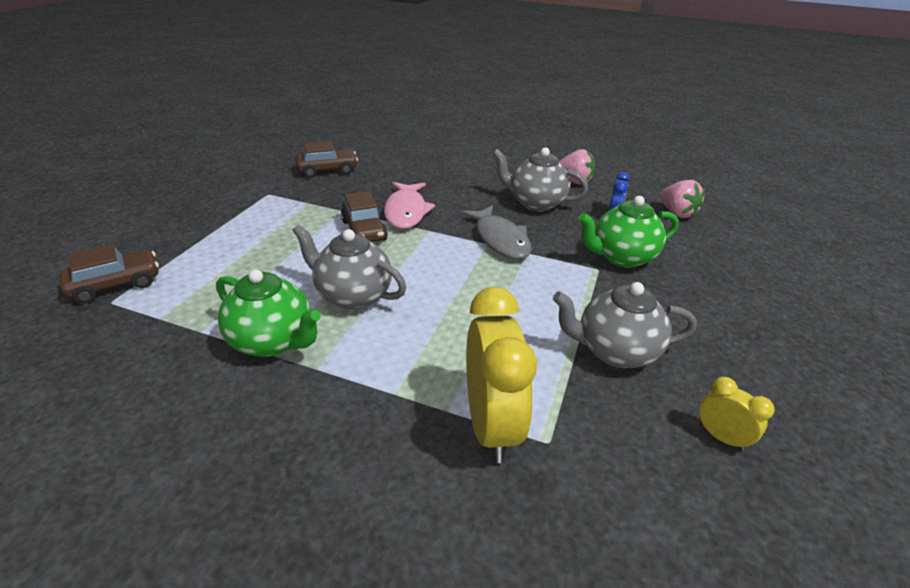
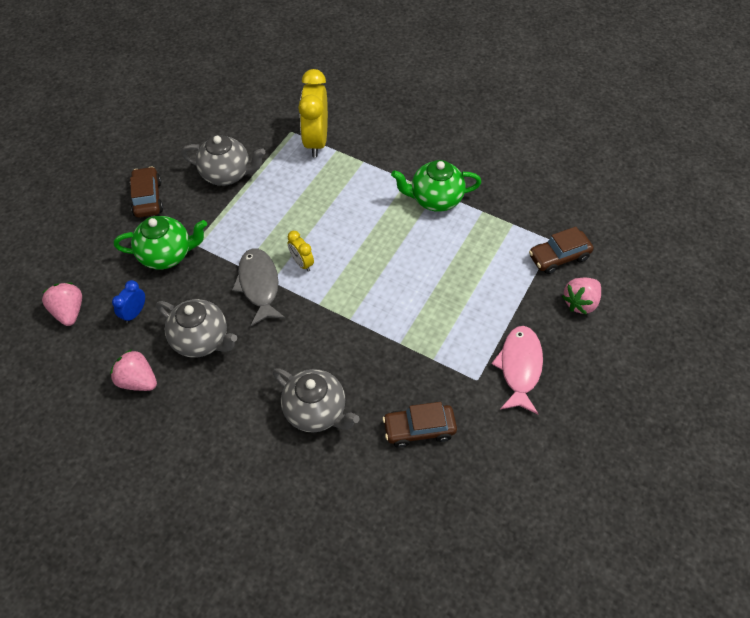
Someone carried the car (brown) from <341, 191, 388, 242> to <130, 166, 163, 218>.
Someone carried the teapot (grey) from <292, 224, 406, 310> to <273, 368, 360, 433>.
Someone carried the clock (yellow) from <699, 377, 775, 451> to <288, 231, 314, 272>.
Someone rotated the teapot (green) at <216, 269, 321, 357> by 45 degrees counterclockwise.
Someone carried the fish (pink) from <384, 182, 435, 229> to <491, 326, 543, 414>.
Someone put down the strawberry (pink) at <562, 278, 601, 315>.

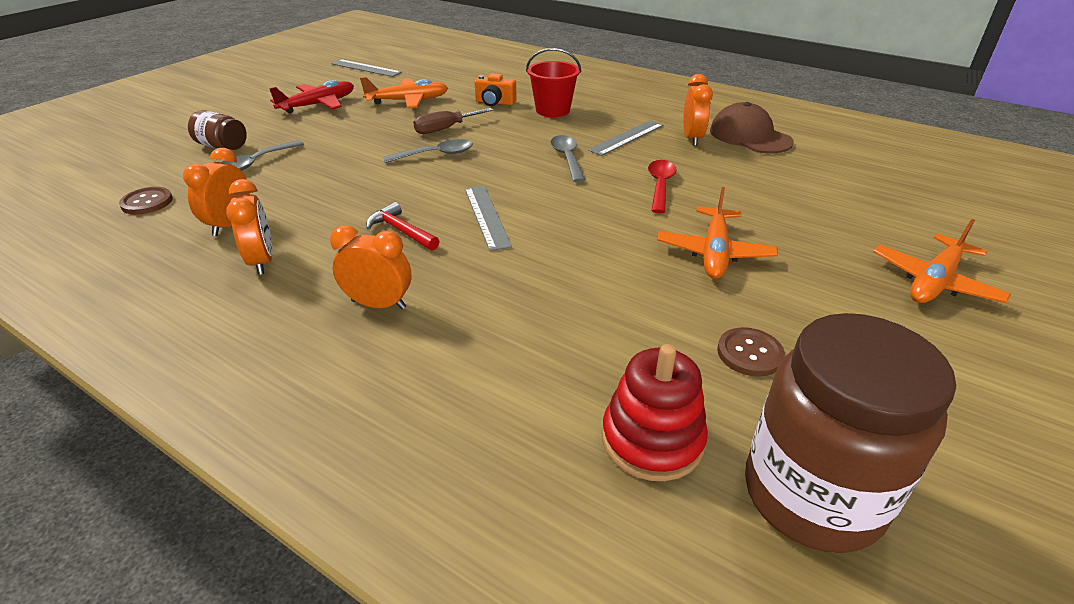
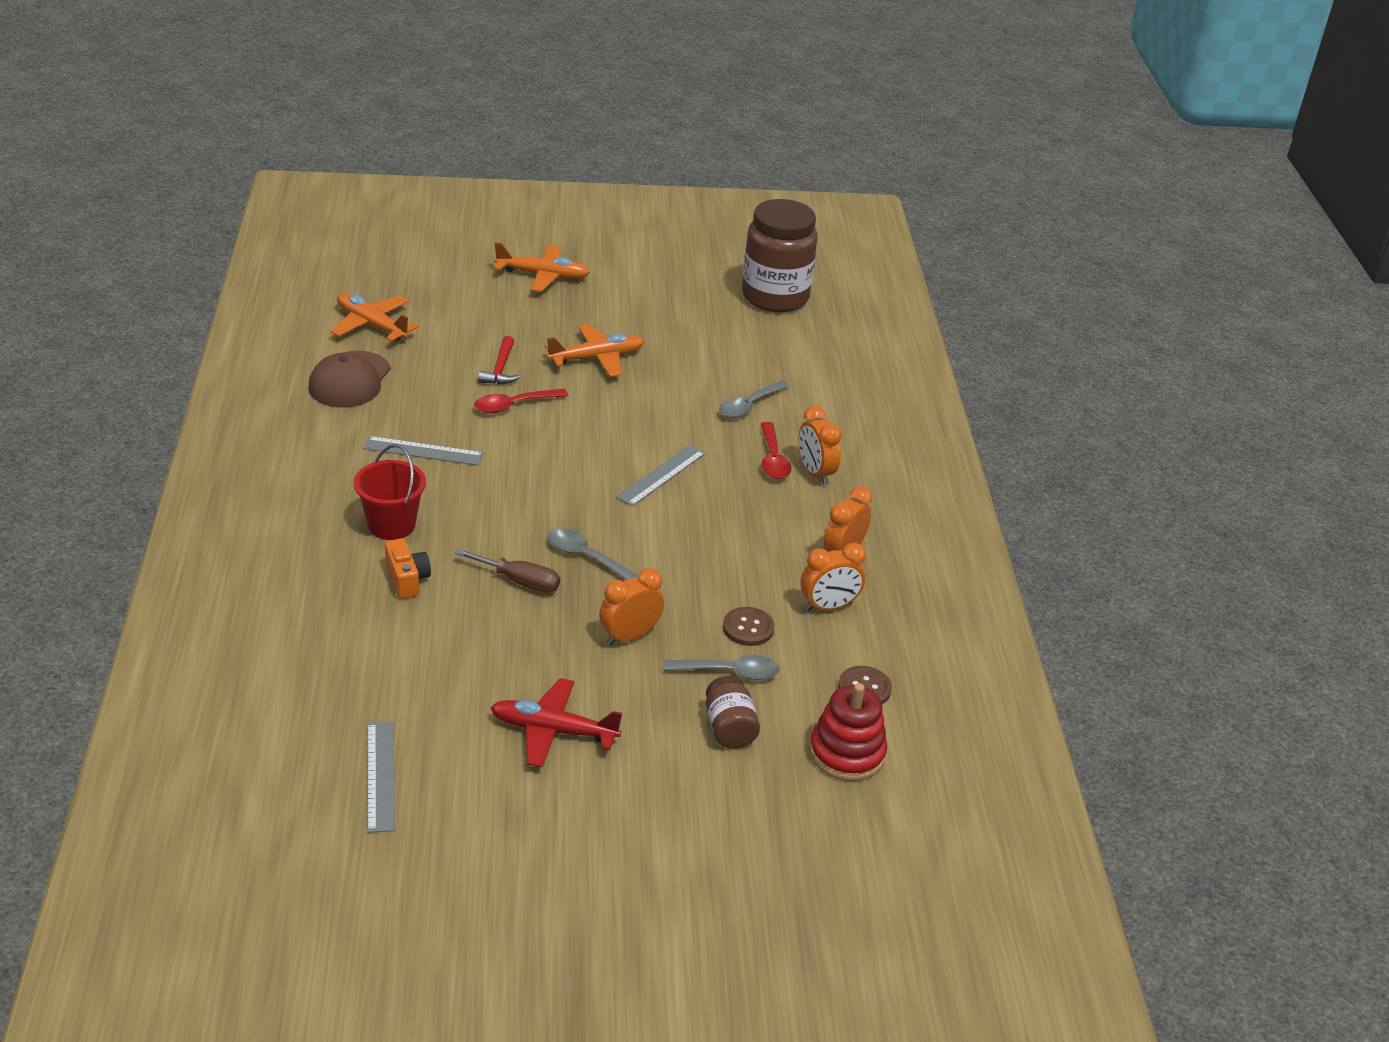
Someone carried the plane (orange) from <360, 77, 448, 108> to <331, 293, 419, 341>.
Someone carried the hammer (red) from <366, 202, 439, 251> to <478, 336, 520, 385>.
Someone carried the clock (orange) from <683, 74, 713, 146> to <599, 568, 664, 645>.
Someone carried the spoon (grey) from <550, 135, 585, 182> to <719, 380, 790, 418>.
Someone carried the button (brown) from <717, 327, 785, 377> to <723, 607, 775, 646>.
Someone put down the spoon (red) at <761, 422, 791, 479>.
Someone carried the stacking toy (red) from <602, 344, 708, 481> to <809, 683, 887, 781>.

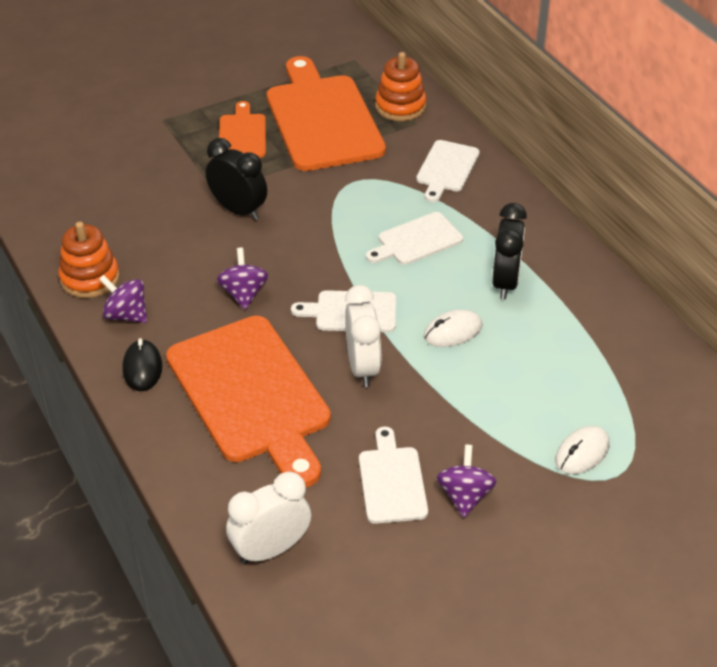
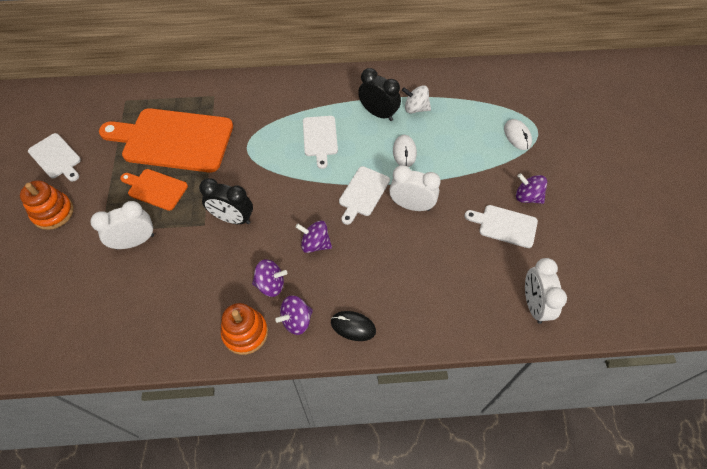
Someone carried the stacking toy (orange) from <375, 52, 427, 121> to <20, 180, 74, 230>.
Someone carried the cutting board (white) from <416, 140, 480, 202> to <28, 133, 81, 181>.
Someone put down the clock (white) at <90, 201, 154, 249>.
Someone rotated the clock (black) at <206, 138, 267, 220> by 135 degrees counterclockwise.
Someone put down the spinning top (purple) at <252, 259, 287, 297>.
Someone put down the spinning top (white) at <402, 85, 431, 113>.
Someone took away the cutting board (orange) at <166, 316, 331, 487>.

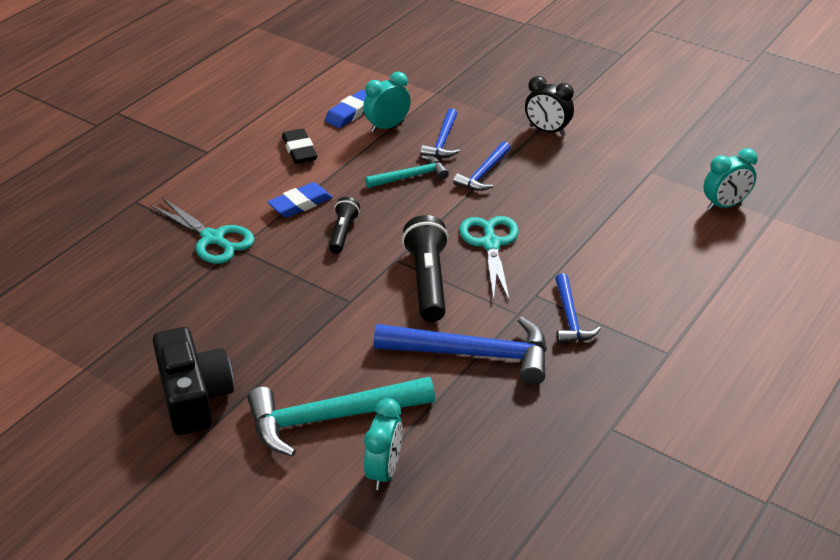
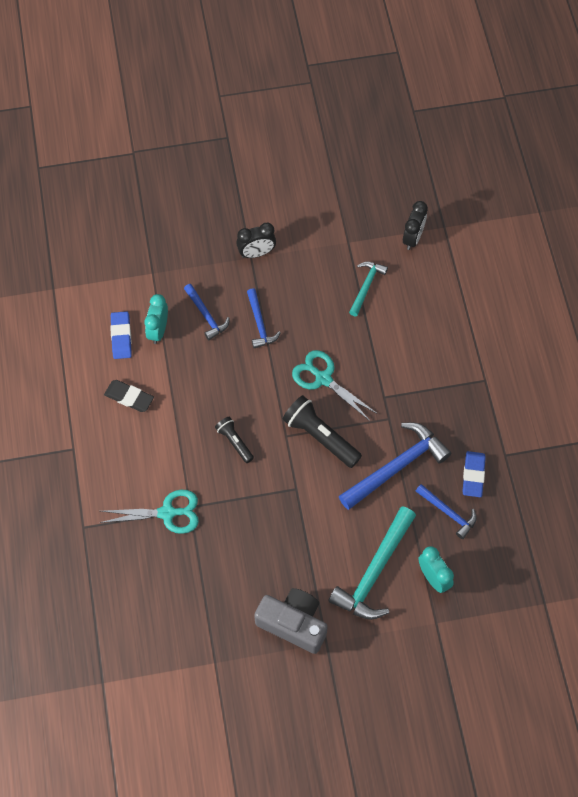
Someone repainted the camera (black) at <153, 327, 234, 435>, which became the camera (grey) at <254, 588, 328, 654>.
Someone carried the hammer (turquoise) from <365, 155, 449, 188> to <349, 262, 388, 316>.
Someone repainted the clock (turquoise) at <703, 148, 758, 211>, which became the clock (black) at <403, 201, 428, 250>.
Someone carried the hammer (blue) from <555, 273, 601, 344> to <416, 484, 477, 539>.
Someone carried the eraser (blue) from <267, 182, 333, 217> to <463, 451, 486, 497>.

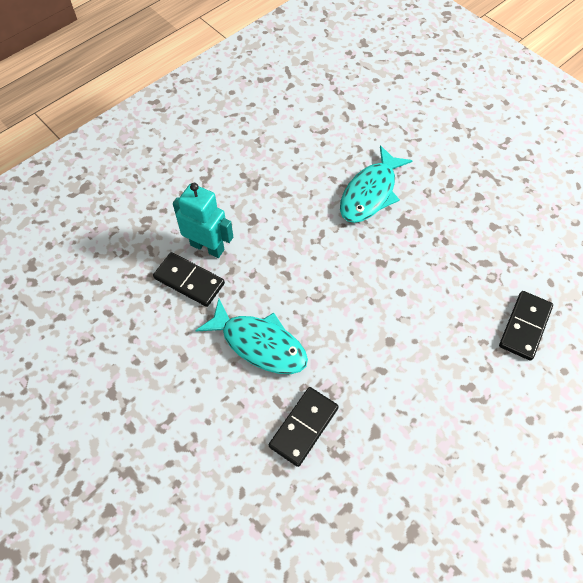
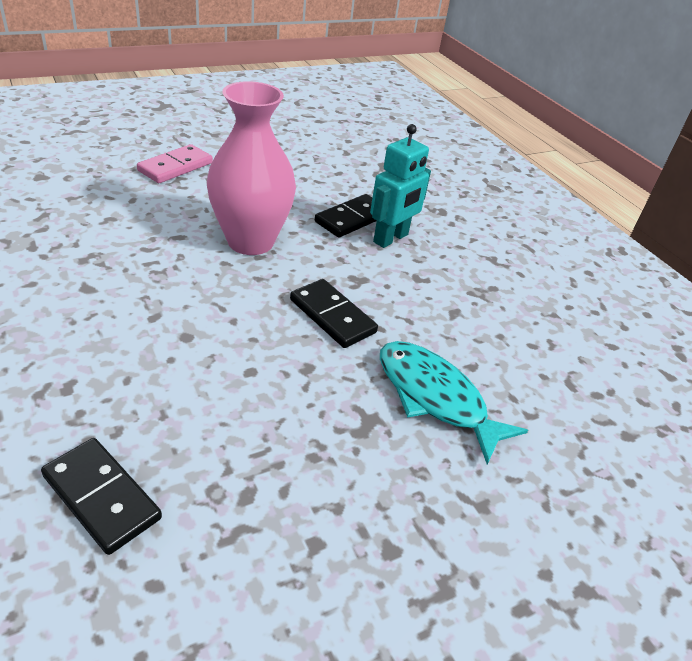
Someone put down the domino (pink) at <137, 144, 213, 183>.
Someone swapped the fish (turquoise) at <195, 299, 308, 374> for the vase (pink) at <207, 81, 296, 255>.
Someone carried the domino (black) from <269, 387, 339, 467> to <290, 279, 378, 348>.

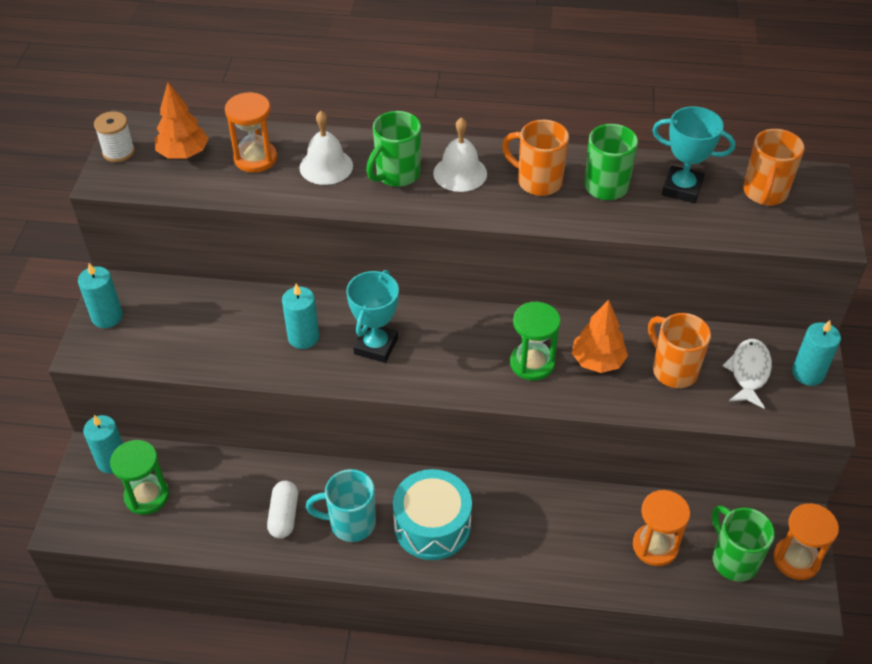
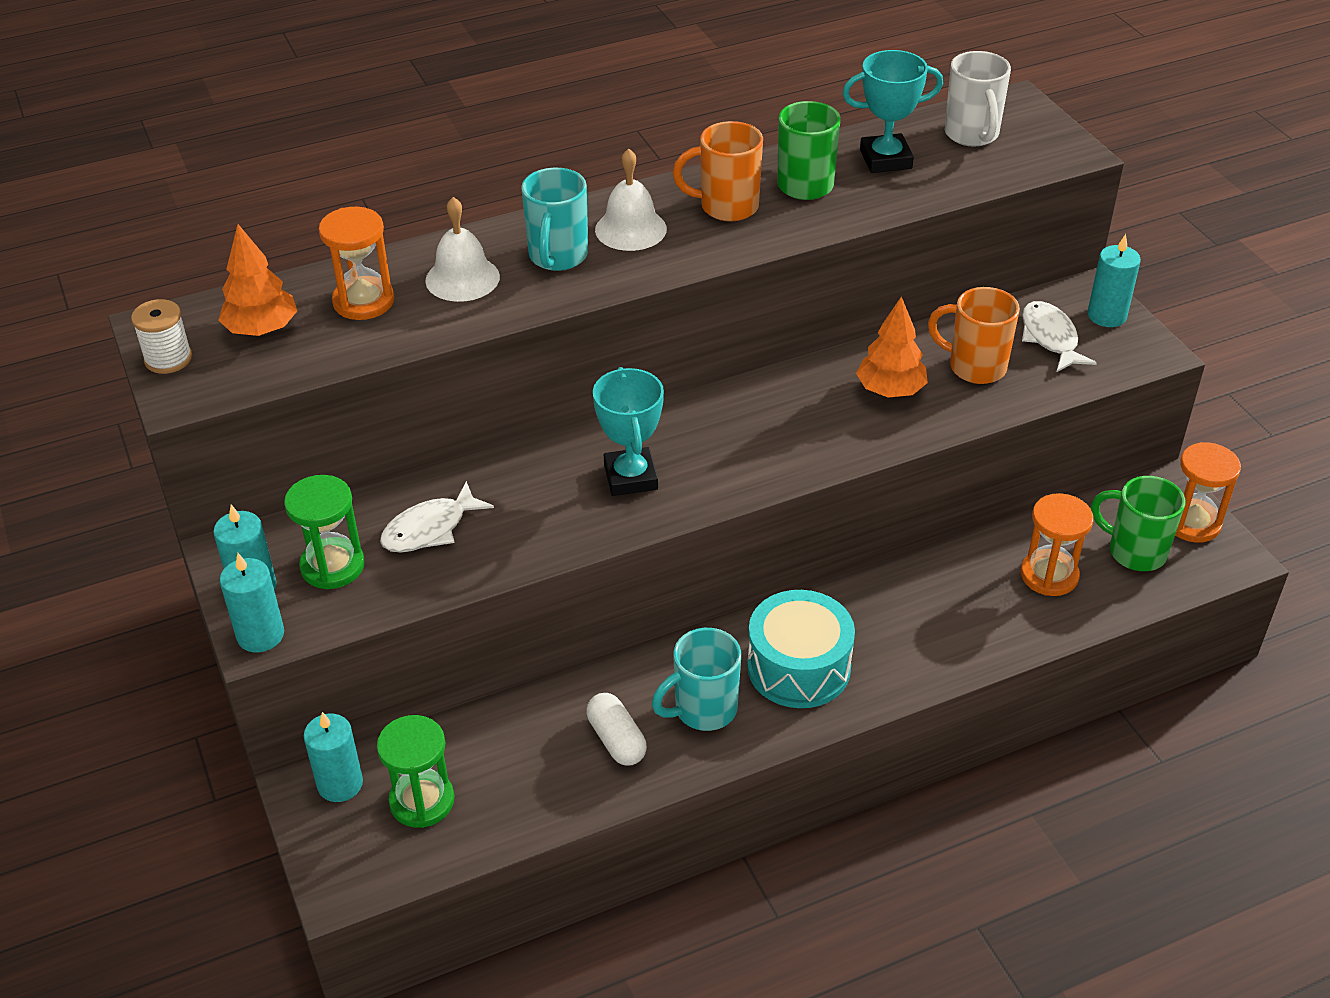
Someone carried the candle (turquoise) from <282, 284, 319, 349> to <220, 553, 284, 652>.
Someone carried the hourglass (green) from <510, 302, 561, 381> to <284, 475, 365, 589>.
Someone put down the fish (white) at <380, 481, 494, 553>.
Someone repainted the mug (green) at <366, 111, 421, 187>, which became the mug (turquoise) at <521, 168, 588, 271>.
Someone repainted the mug (orange) at <743, 129, 805, 205>, which became the mug (white) at <945, 51, 1011, 147>.

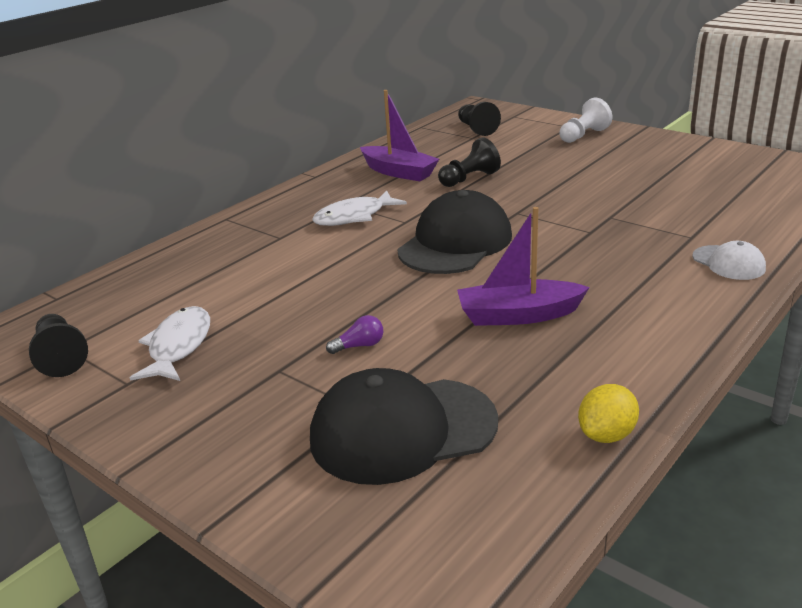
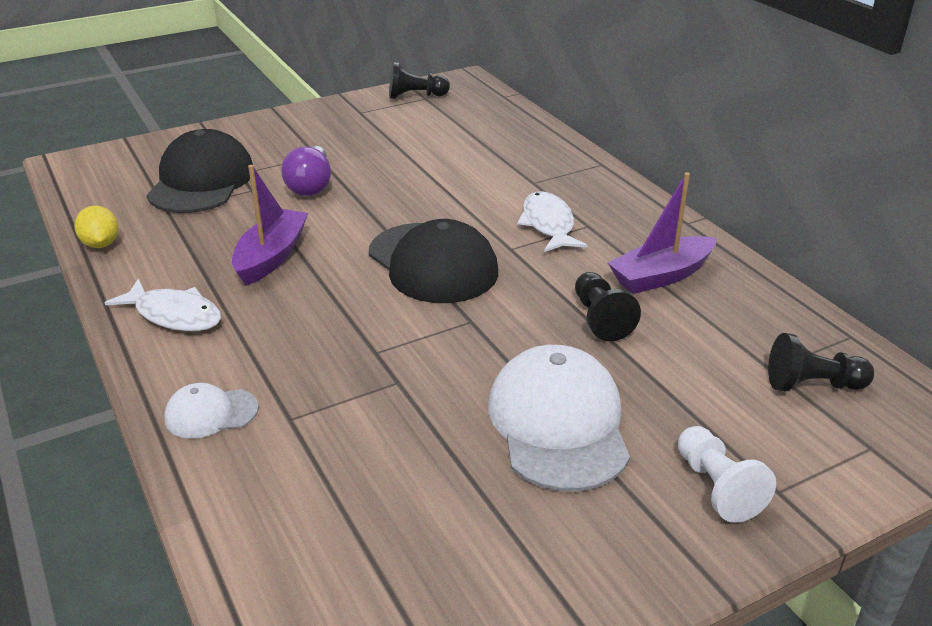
Someone carried the fish (white) from <130, 306, 210, 381> to <105, 279, 221, 331>.
Someone scaled the light bulb (purple) at <326, 315, 383, 354> by 1.95.
Someone put down the cap (white) at <488, 345, 630, 492>.

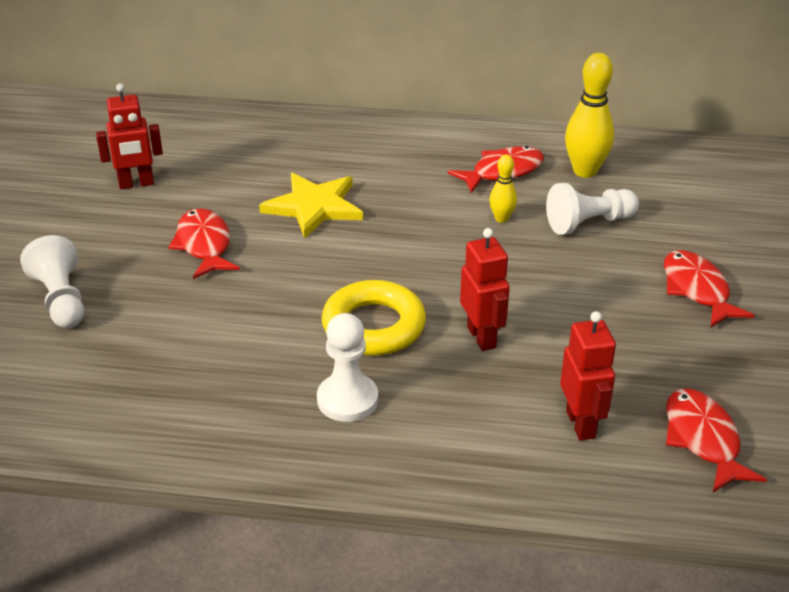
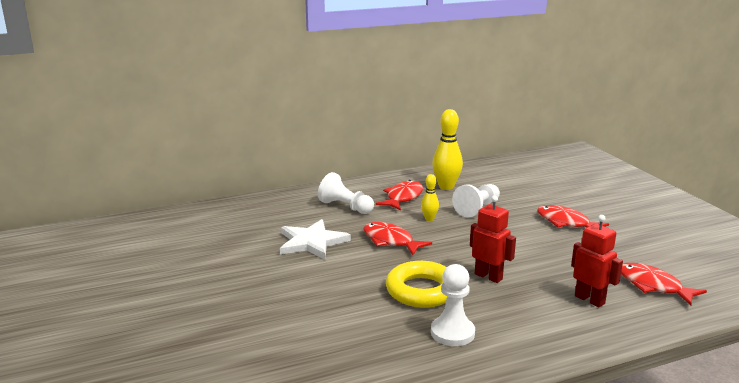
Someone repainted the star (yellow) at <259, 173, 363, 239>, which became the star (white) at <280, 219, 351, 259>.
Someone carried the pawn (white) from <20, 235, 84, 328> to <318, 172, 374, 214>.
Someone carried the fish (red) from <168, 208, 240, 279> to <363, 222, 432, 255>.
Someone took away the robot (red) at <96, 83, 163, 189>.

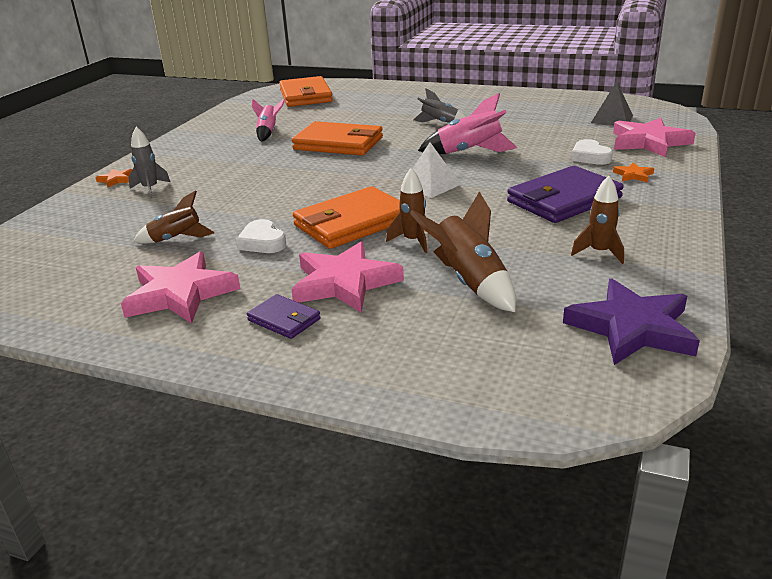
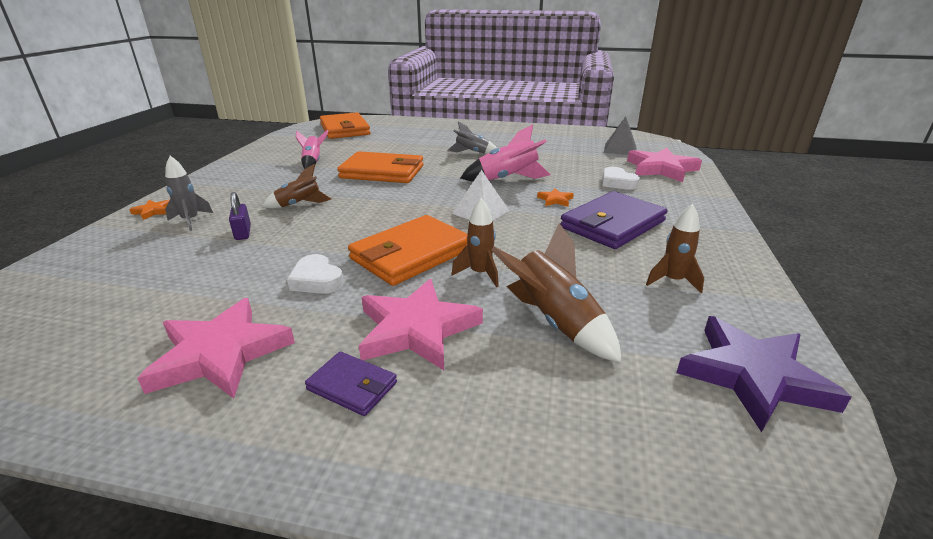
Someone put down the padlock (purple) at <229, 192, 251, 240>.
Someone carried the rocket (brown) from <133, 190, 215, 244> to <262, 164, 332, 208>.
Someone carried the star (orange) from <613, 162, 654, 183> to <537, 188, 574, 207>.

